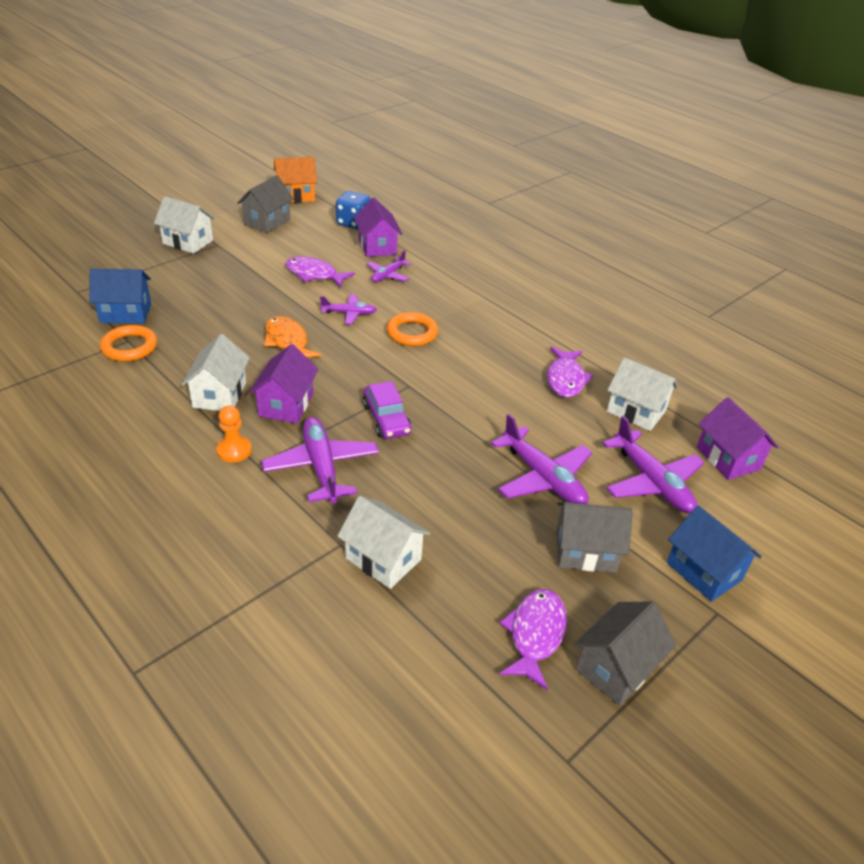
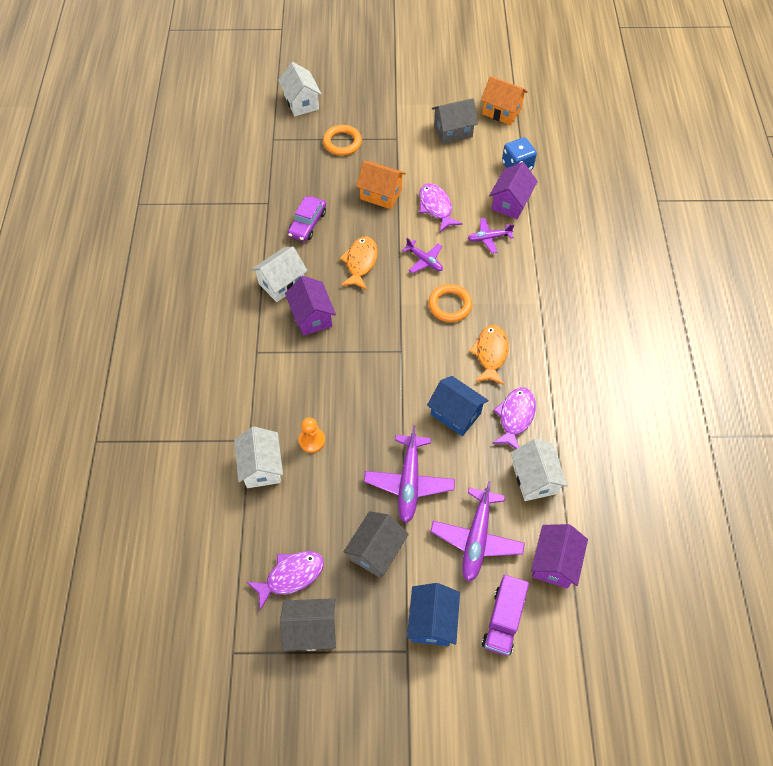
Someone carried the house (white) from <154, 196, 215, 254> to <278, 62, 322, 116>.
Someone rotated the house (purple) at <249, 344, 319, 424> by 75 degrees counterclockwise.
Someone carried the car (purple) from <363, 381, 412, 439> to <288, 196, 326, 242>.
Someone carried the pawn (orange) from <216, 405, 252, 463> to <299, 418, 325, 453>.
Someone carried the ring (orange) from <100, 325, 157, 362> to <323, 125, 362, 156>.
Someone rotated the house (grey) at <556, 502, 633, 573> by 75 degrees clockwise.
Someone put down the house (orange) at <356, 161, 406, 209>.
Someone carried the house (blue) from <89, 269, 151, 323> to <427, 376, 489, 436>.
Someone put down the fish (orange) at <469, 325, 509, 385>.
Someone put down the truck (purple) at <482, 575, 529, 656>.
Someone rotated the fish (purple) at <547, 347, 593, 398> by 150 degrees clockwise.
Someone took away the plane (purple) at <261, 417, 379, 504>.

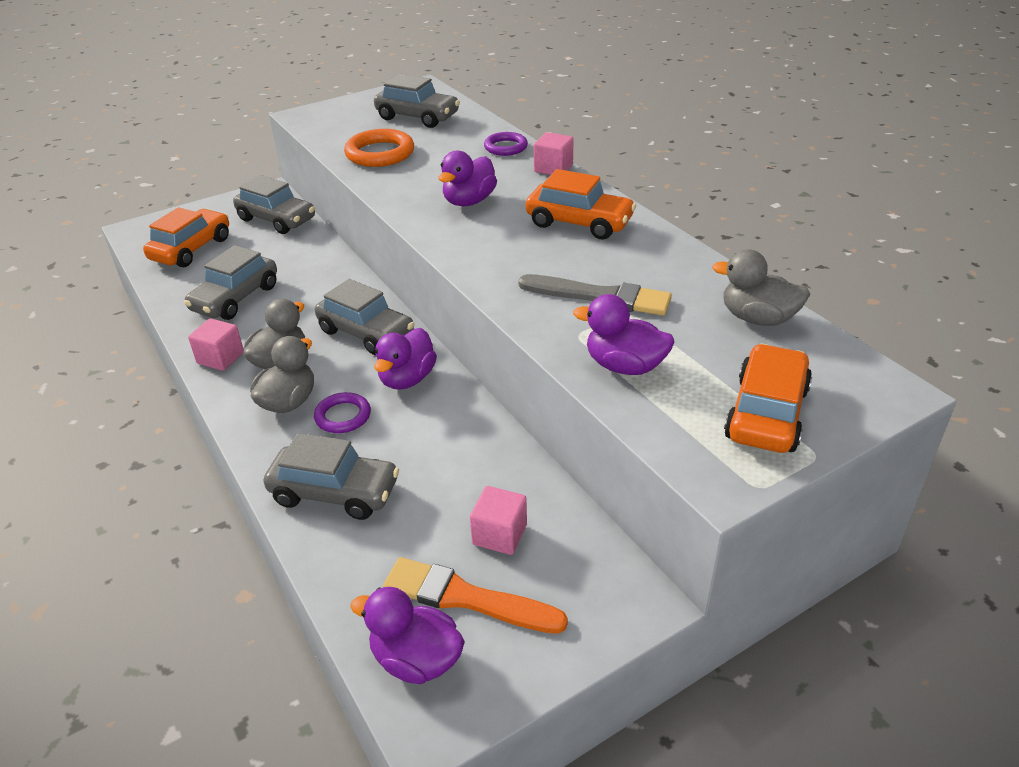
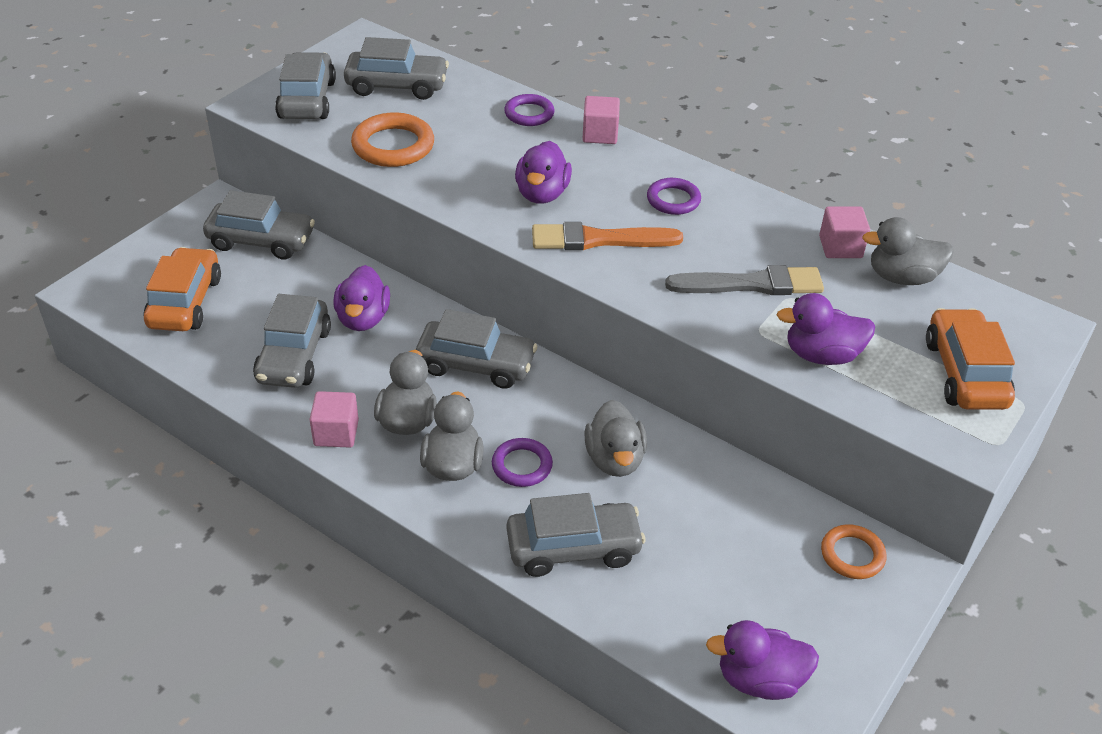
Someone put down the car (grey) at <275, 52, 336, 119>.
Someone carried the duck (purple) from <374, 328, 437, 390> to <333, 265, 390, 331>.
Someone carried the brush (orange) from <383, 557, 568, 634> to <532, 222, 683, 250>.
Someone put down the duck (grey) at <584, 400, 647, 477>.
Someone swapped the car (orange) at <526, 169, 636, 239> for the ring (purple) at <647, 178, 701, 215>.
Someone carried the cube (pink) from <470, 486, 527, 555> to <819, 206, 870, 258>.
Someone put down the ring (orange) at <821, 524, 886, 579>.

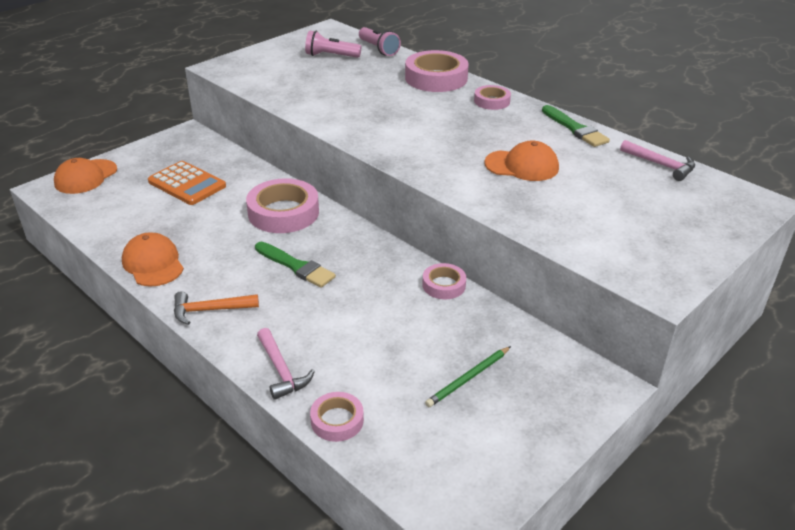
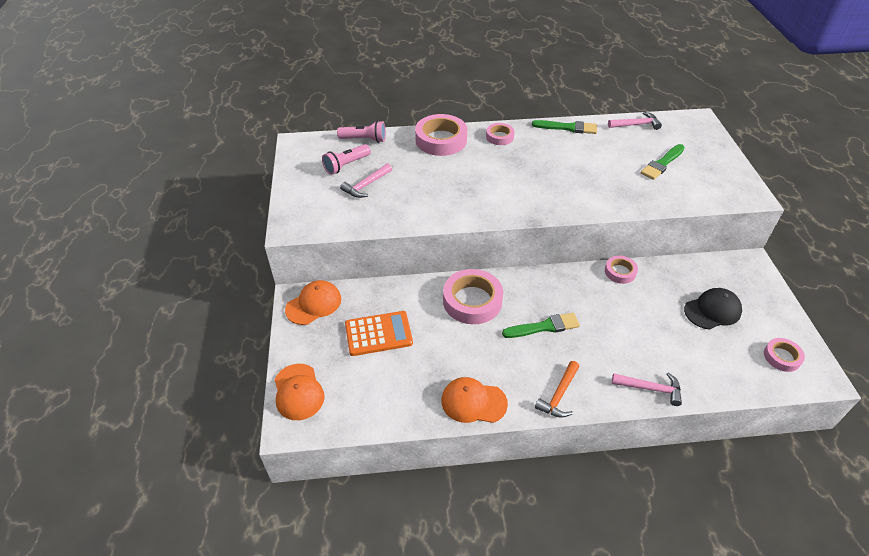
Someone carried the cap (orange) from <484, 141, 559, 181> to <285, 280, 341, 325>.
Someone put down the hammer (pink) at <340, 163, 392, 198>.
Someone put down the brush (green) at <641, 144, 685, 180>.
Someone swapped the pencil (green) at <425, 346, 511, 407> for the cap (black) at <684, 288, 742, 330>.
Someone carried the tape (pink) from <310, 392, 364, 442> to <764, 338, 805, 372>.

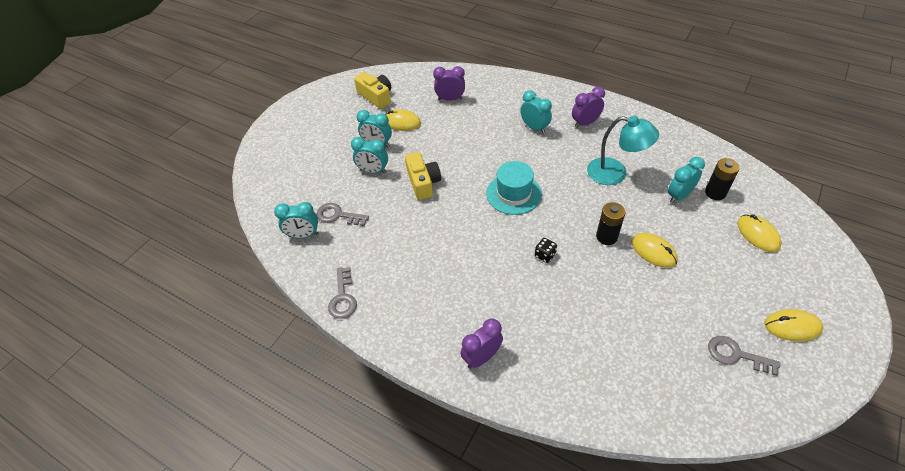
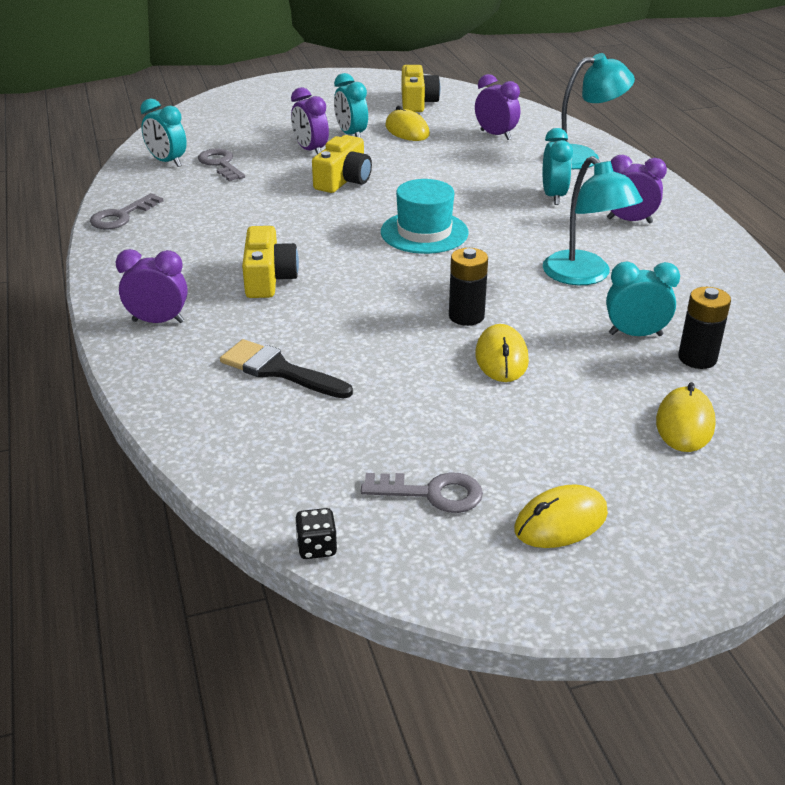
Someone put down the brush (black) at <220, 339, 353, 399>.
Someone put down the camera (yellow) at <242, 226, 299, 298>.
Someone repainted the clock (turquoise) at <351, 137, 388, 174>, which became the clock (purple) at <291, 87, 329, 154>.
Someone carried the dice (black) from <535, 238, 557, 263> to <295, 508, 337, 559>.
Someone rotated the key (grey) at <708, 336, 781, 376> by 120 degrees clockwise.
Someone rotated the mouse (yellow) at <764, 309, 823, 341> by 75 degrees counterclockwise.
Someone put down the lamp (turquoise) at <543, 53, 635, 169>.

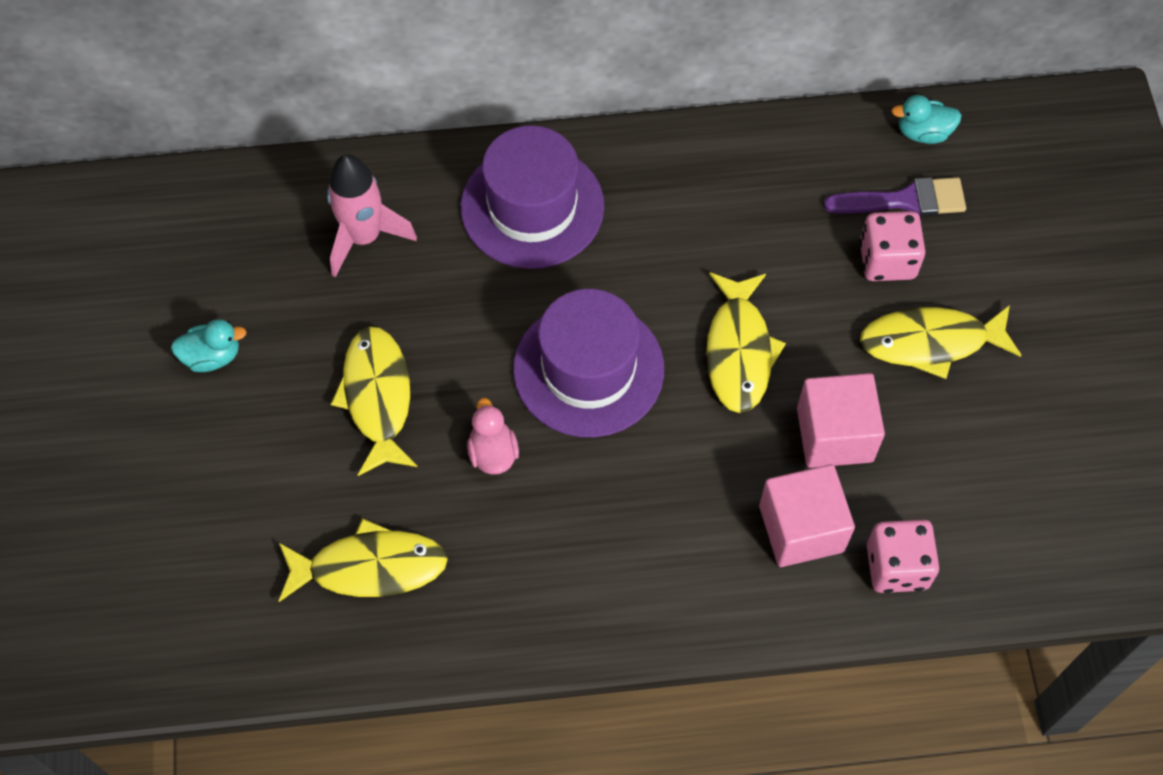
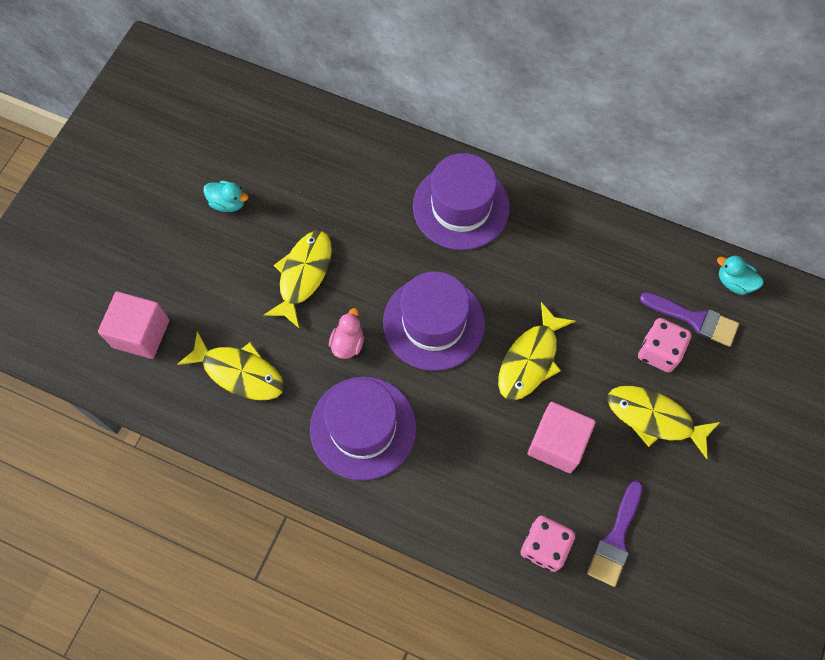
Someone carried the cube (pink) from <759, 464, 855, 567> to <98, 291, 170, 359>.
Someone put down the hat (purple) at <310, 377, 416, 480>.
Someone put down the brush (purple) at <587, 480, 643, 587>.
Someone took away the rocket (pink) at <327, 154, 417, 277>.

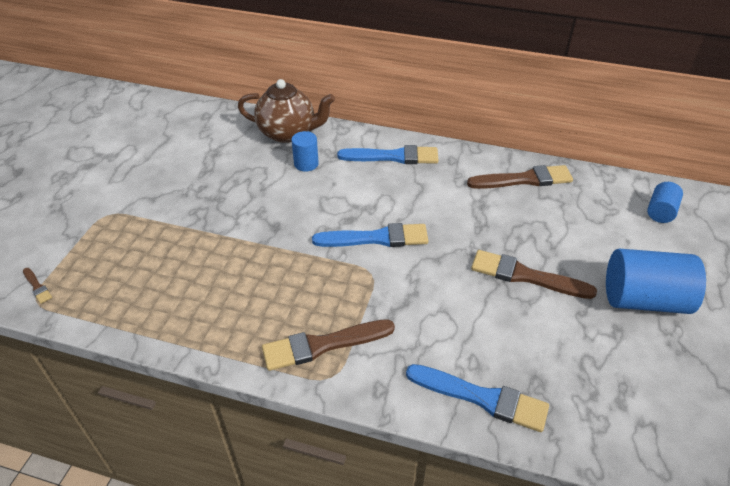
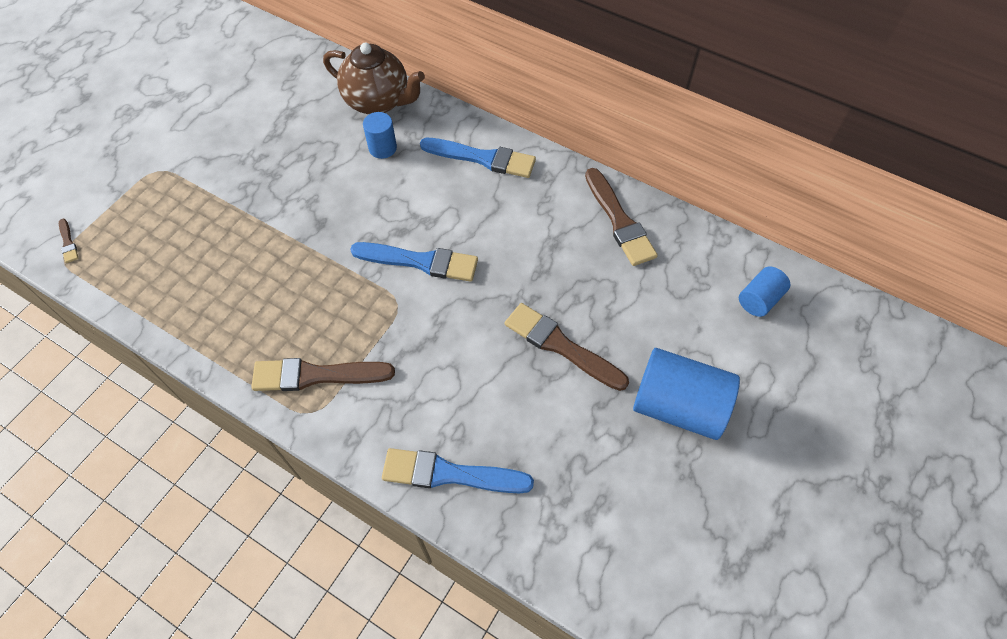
Someone rotated the brush (blue) at <406, 364, 549, 432> by 150 degrees clockwise.
Someone rotated the brush (brown) at <467, 165, 573, 189> by 60 degrees clockwise.

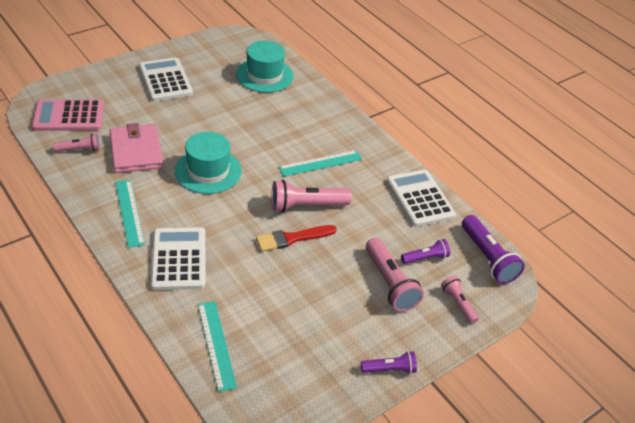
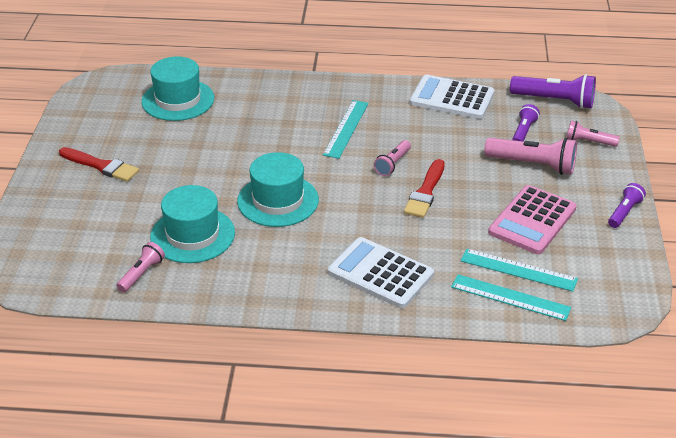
Someone swapped the calculator (white) at <139, 57, 193, 101> for the brush (red) at <59, 147, 139, 182>.
Someone swapped the wallet (pink) at <110, 123, 163, 173> for the hat (turquoise) at <150, 185, 235, 263>.
Someone scaled the flashlight (pink) at <271, 180, 351, 212> by 0.59.
Someone carried the ruler (turquoise) from <115, 180, 145, 248> to <461, 249, 578, 291>.
Someone carried the calculator (pink) from <32, 99, 104, 131> to <488, 185, 577, 254>.

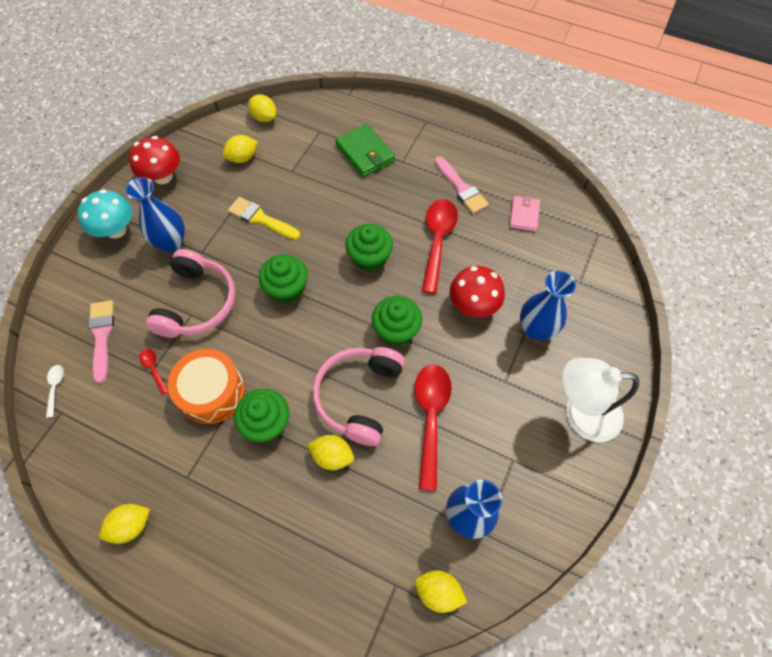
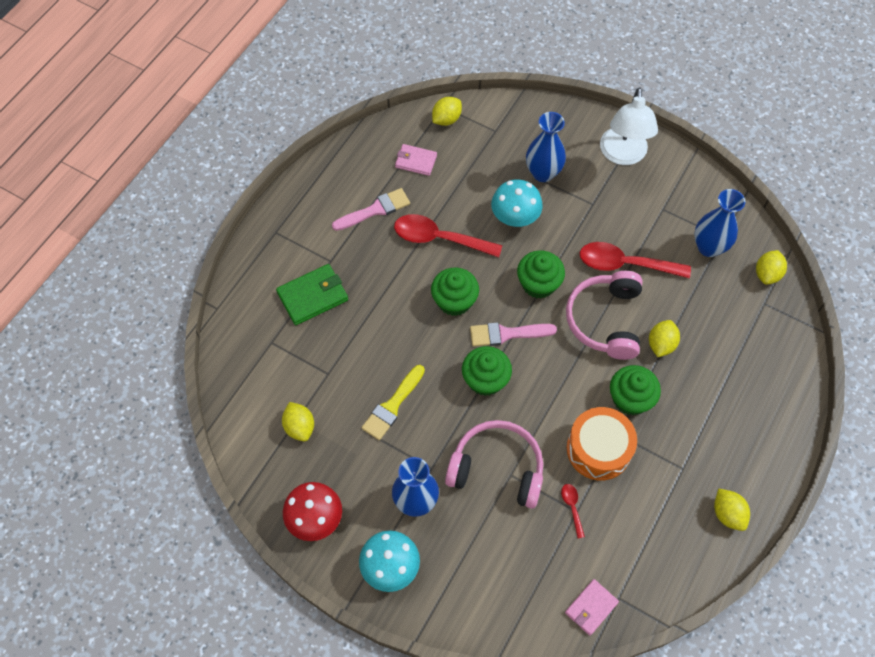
Someone carried the lemon (yellow) from <248, 94, 276, 122> to <432, 97, 462, 126>.
Someone carried the brush (pink) from <88, 300, 114, 383> to <470, 322, 557, 346>.
Someone repainted the mushroom (red) at <450, 266, 505, 318>, which became the mushroom (turquoise) at <491, 180, 543, 227>.
Someone rotated the spoon (red) at <140, 349, 168, 395> by 105 degrees clockwise.
Someone swapped the spoon (white) at <46, 365, 64, 418> for the wallet (pink) at <565, 579, 619, 636>.
Someone rotated the headphones (pink) at <313, 347, 405, 446> by 75 degrees clockwise.

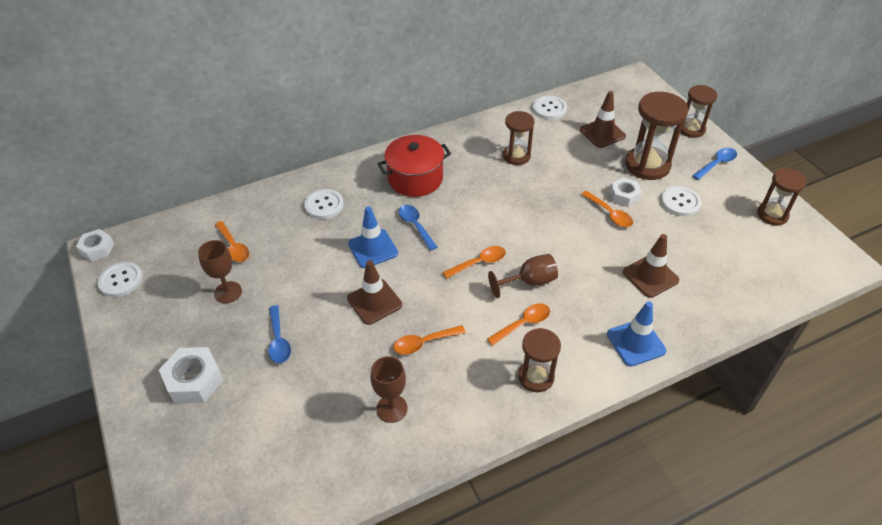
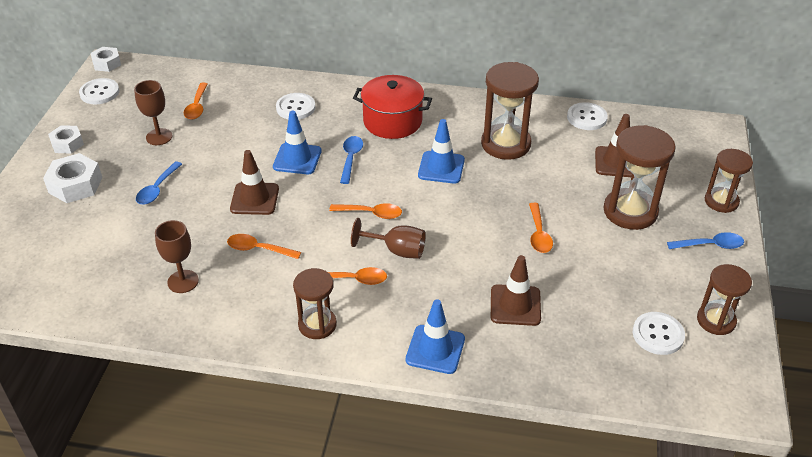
Someone carried the nut (white) from <609, 177, 642, 207> to <48, 125, 84, 153>.
Someone put down the traffic cone (blue) at <418, 119, 465, 184>.
Someone scaled the hourglass (brown) at <503, 111, 534, 165> by 1.59.
Someone carried the button (white) from <661, 186, 702, 216> to <633, 312, 685, 355>.

